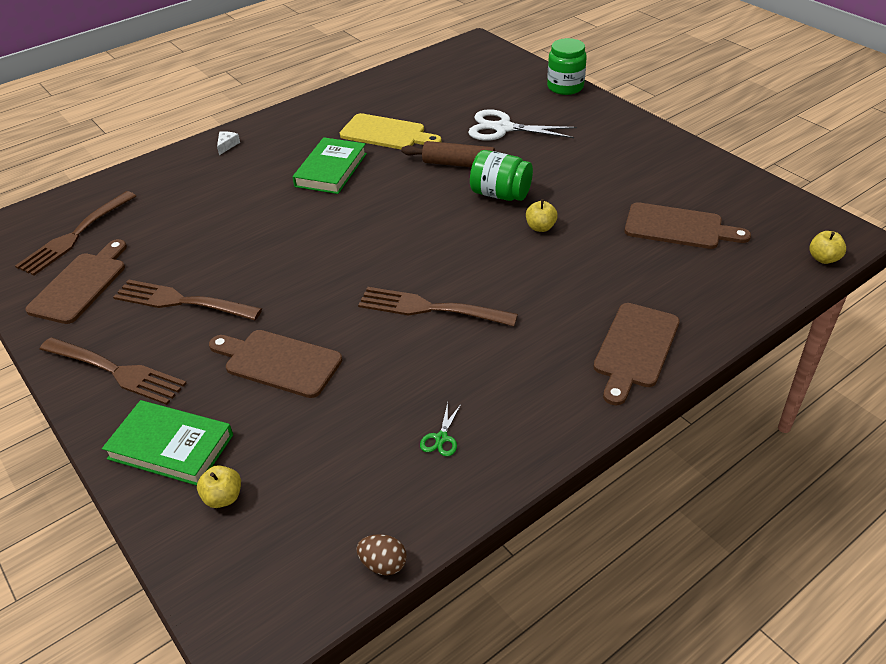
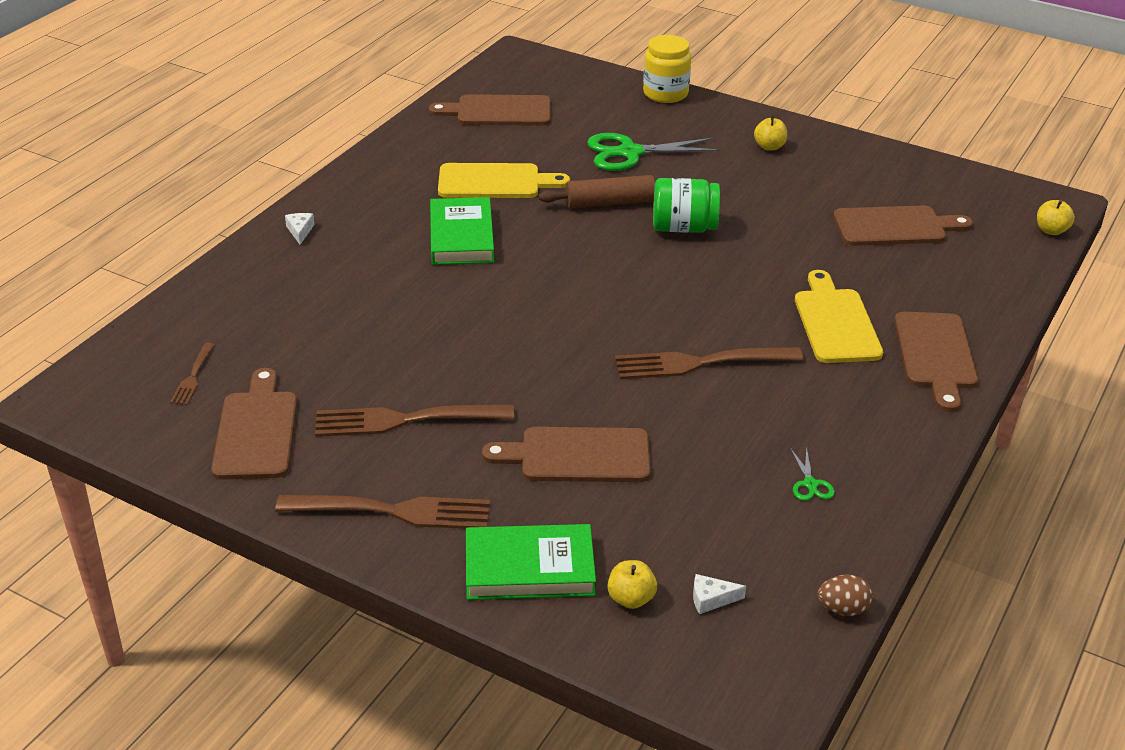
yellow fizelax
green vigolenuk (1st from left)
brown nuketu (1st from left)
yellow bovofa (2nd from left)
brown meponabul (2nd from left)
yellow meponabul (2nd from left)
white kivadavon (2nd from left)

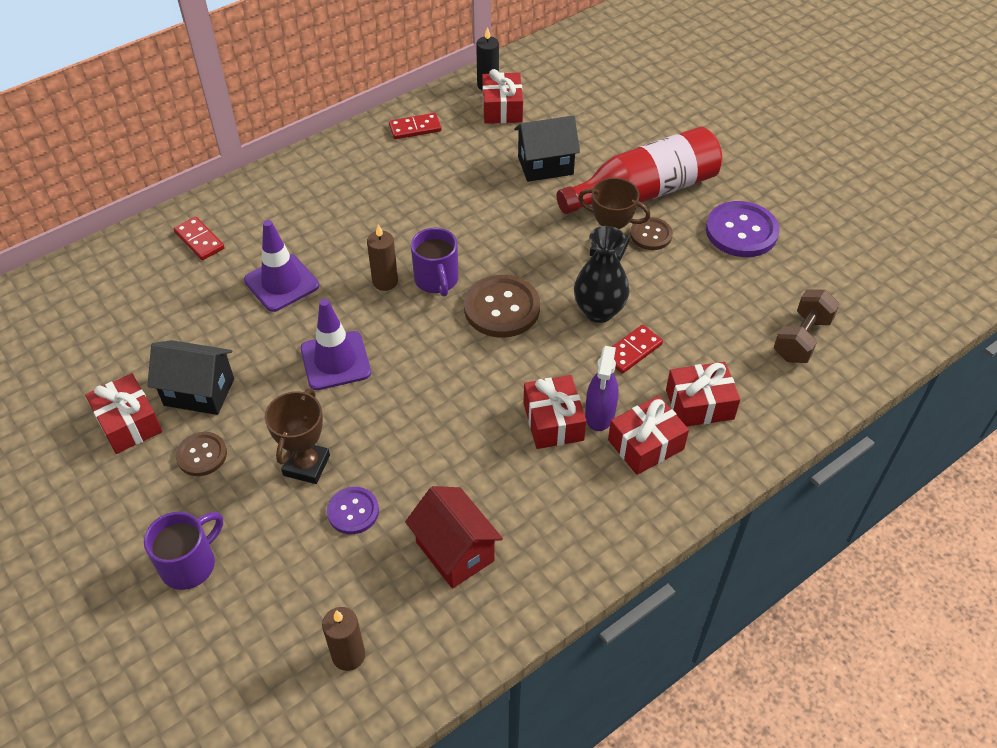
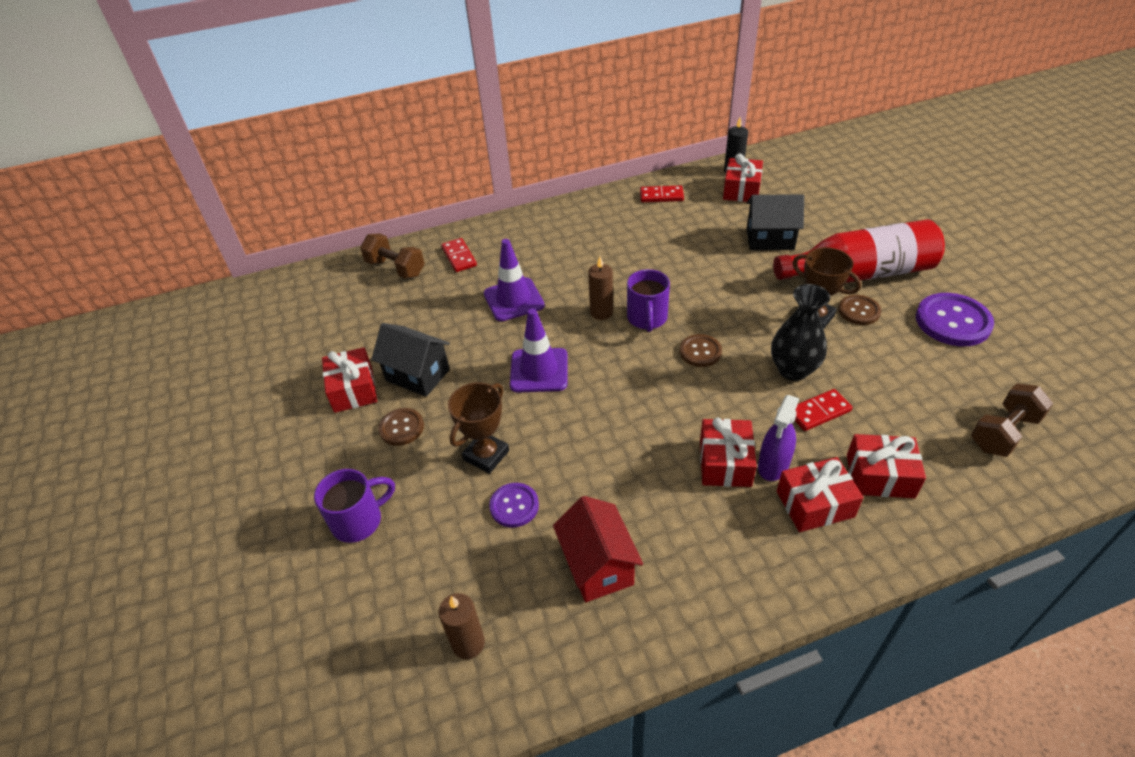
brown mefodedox (2nd from left)
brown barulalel (1st from left)

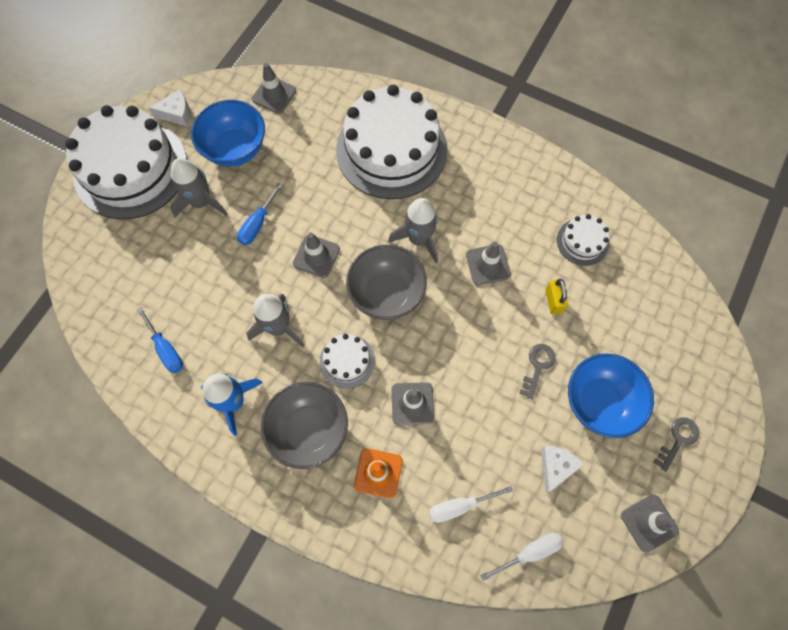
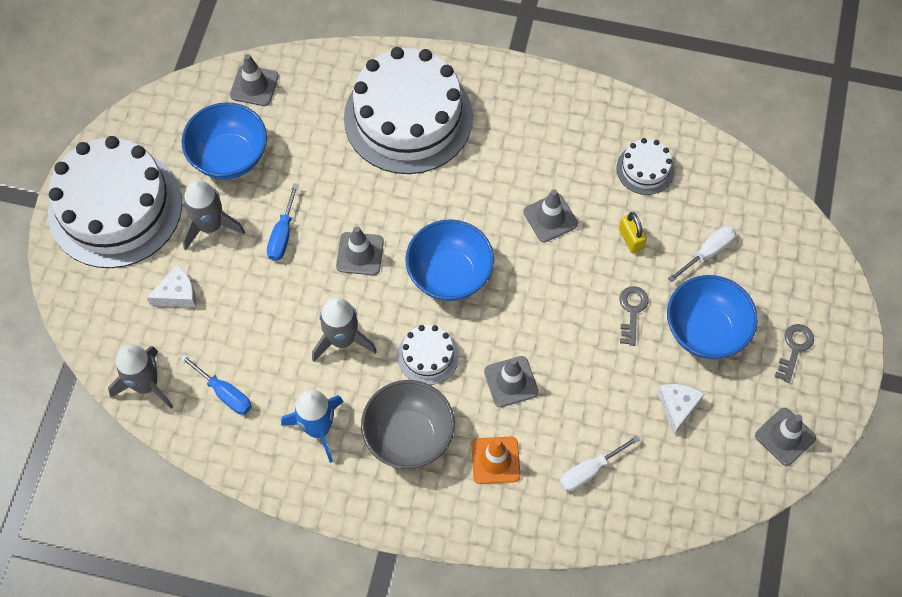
white kivadavon (1st from left)
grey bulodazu (1st from left)
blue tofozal (2nd from left)
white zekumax (2nd from left)

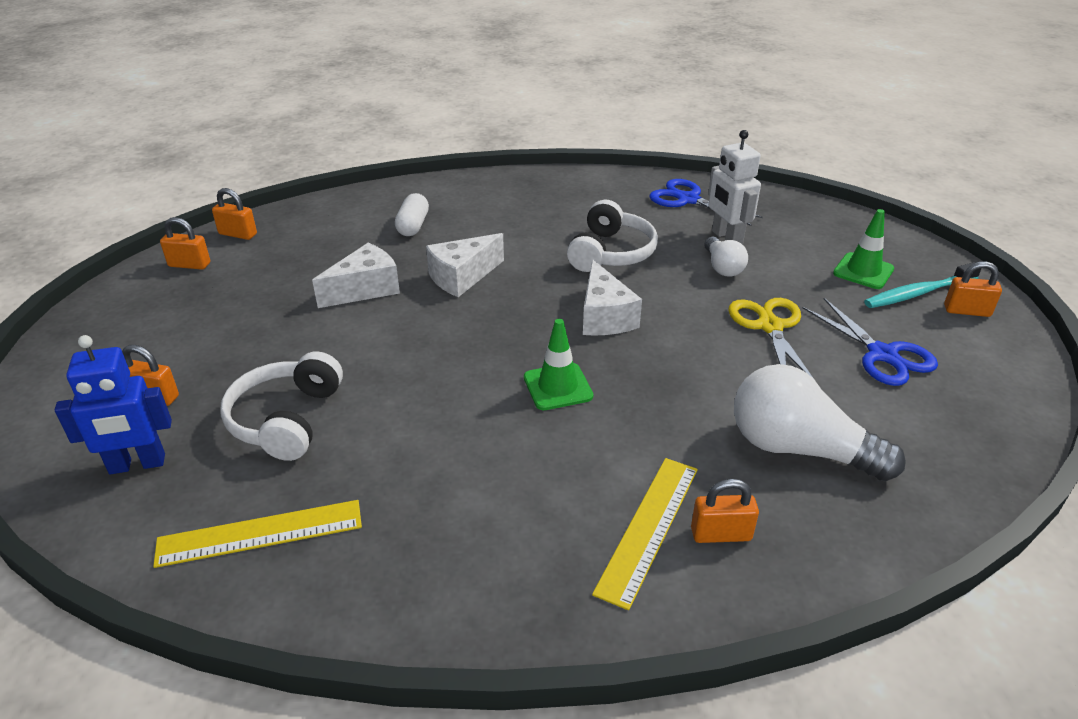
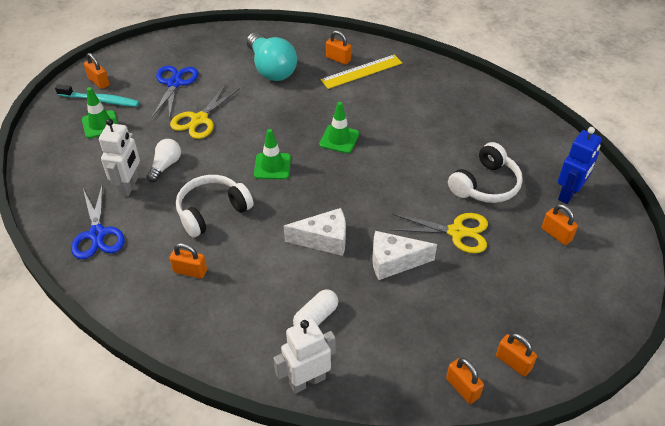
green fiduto (2nd from left)
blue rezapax
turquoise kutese
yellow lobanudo (1st from left in the first image)
yellow vigolenuk (2nd from left)
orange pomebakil (2nd from left)
white rezapax (2nd from left)

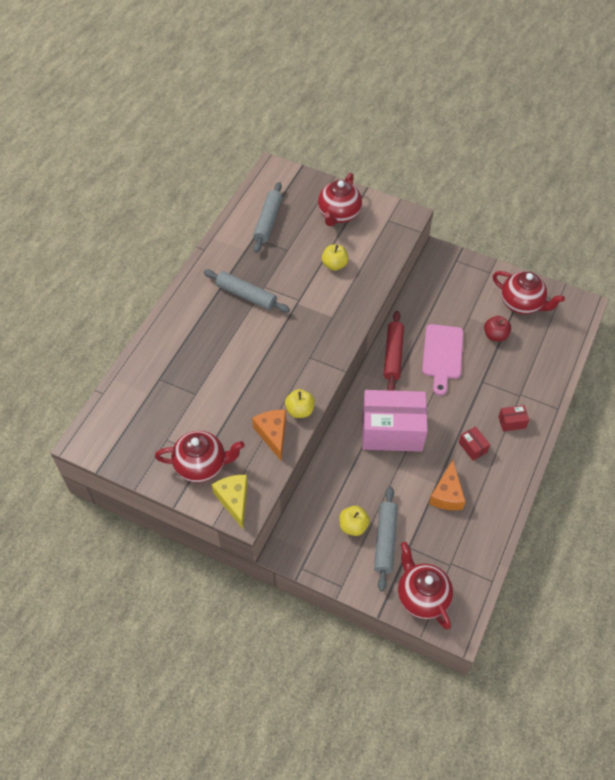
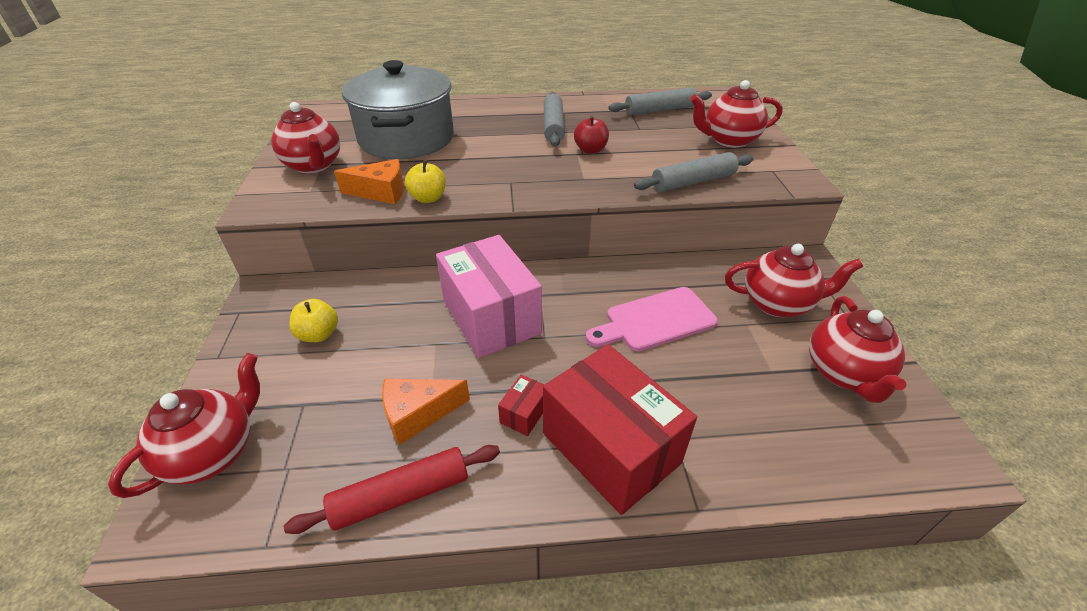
yellow bovofa (2nd from left in the first image)
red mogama
red bovofa
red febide (2nd from left)
orange kivadavon (1st from left)
yellow kivadavon
grey mogama (3rd from left)
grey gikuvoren
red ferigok (4th from left)

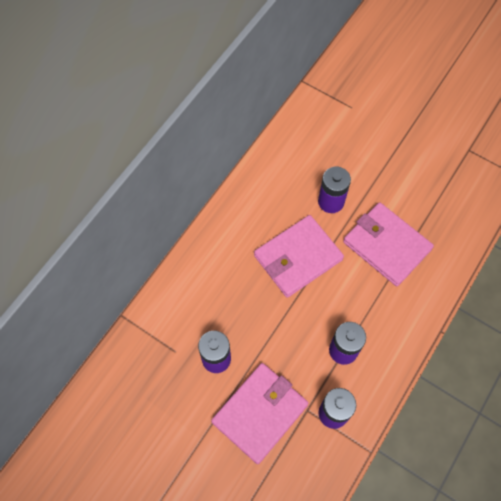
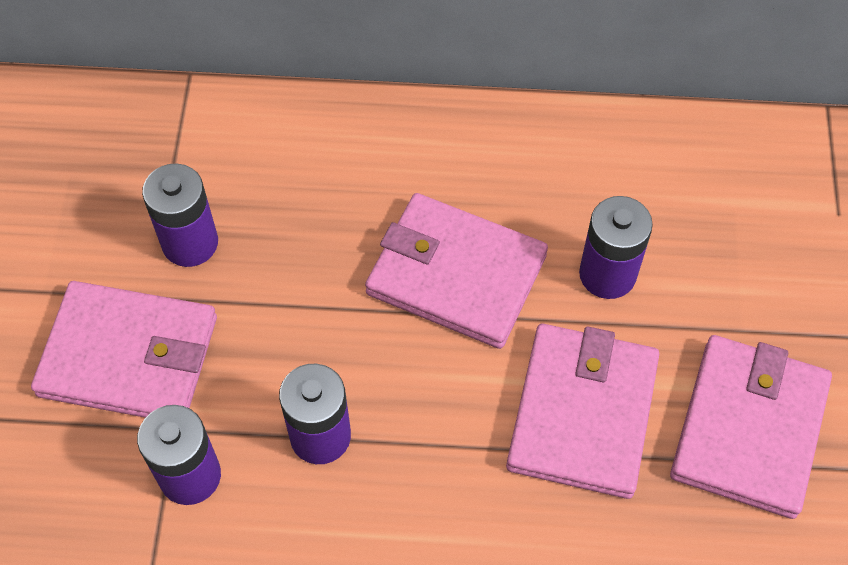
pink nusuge (4th from left)

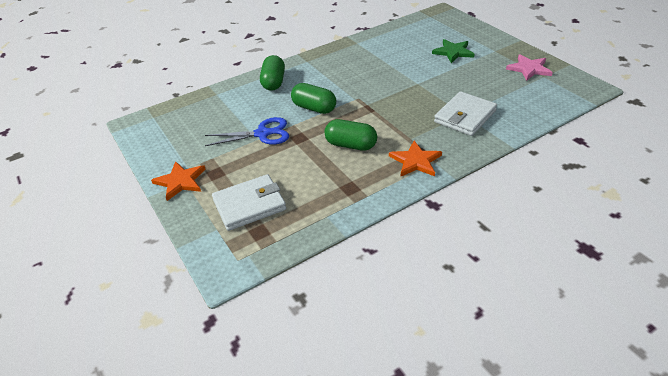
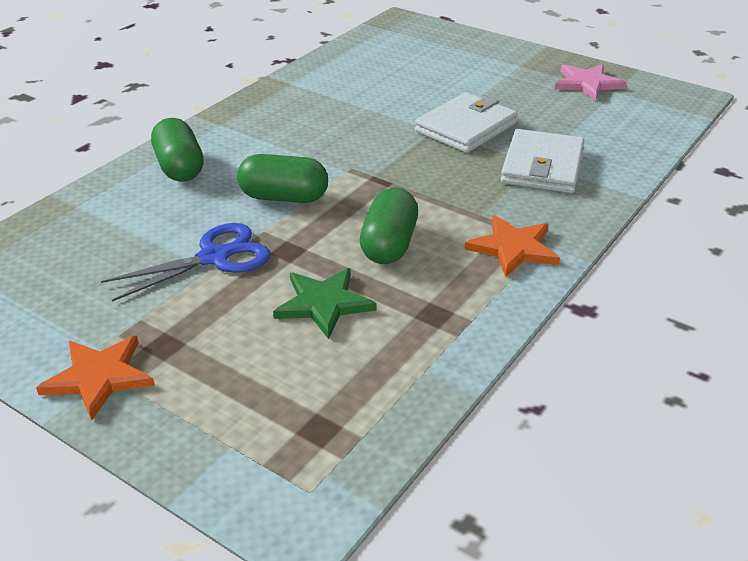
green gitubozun
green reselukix (3rd from left)
white nusuge (1st from left)

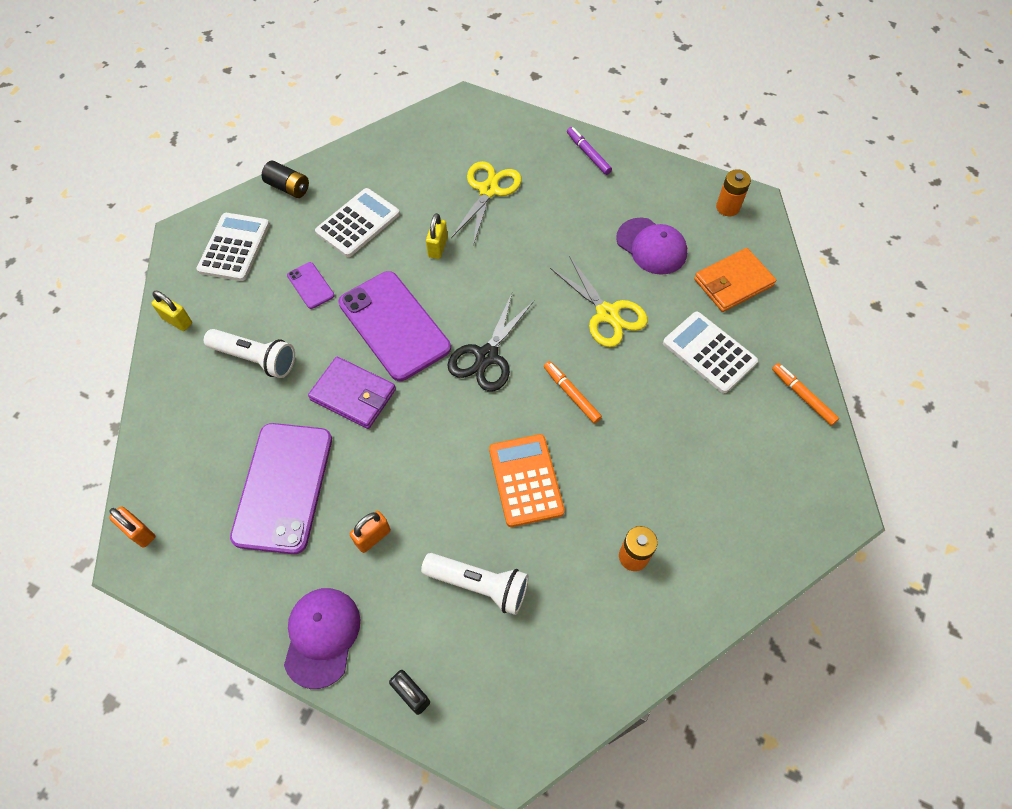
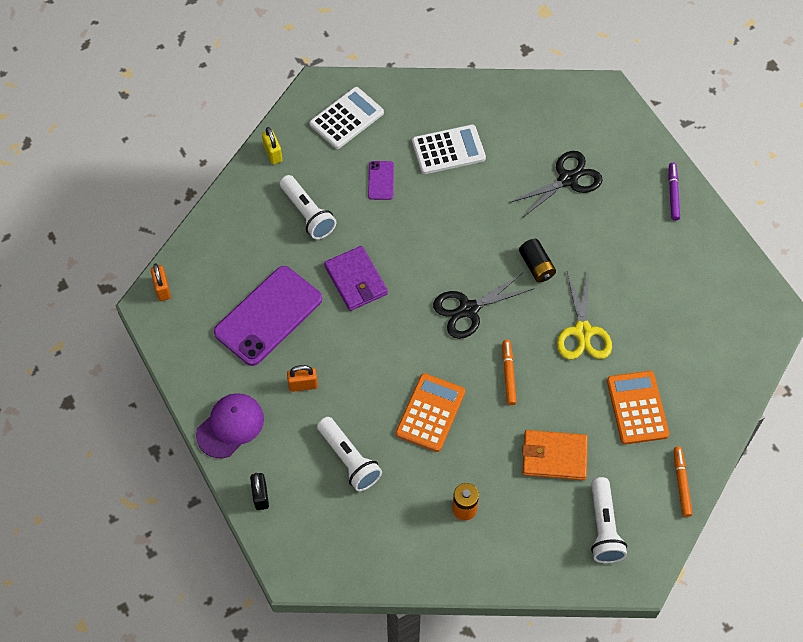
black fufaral
black vigolenuk (2nd from left)
orange fufaral (2nd from left in the first image)
yellow pomebakil (2nd from left in the first image)
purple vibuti (2nd from left in the first image)
orange nusuge
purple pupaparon (3rd from left in the first image)
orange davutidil (2nd from left)
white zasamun (3rd from left)

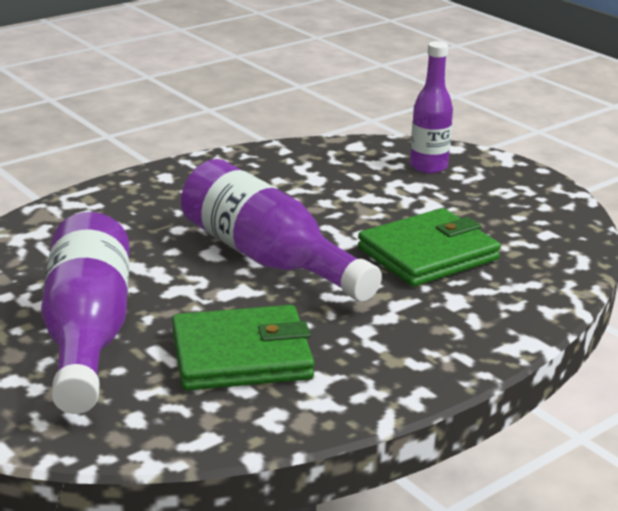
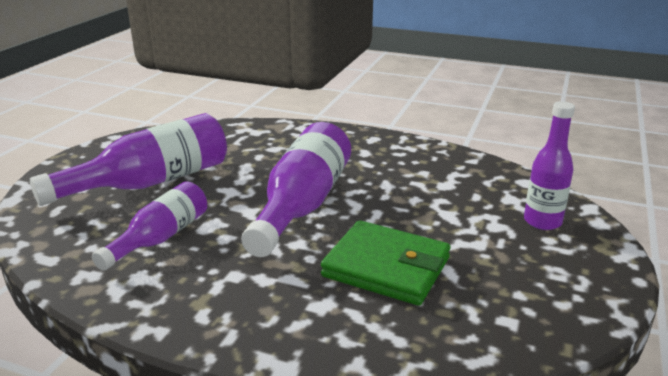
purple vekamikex (2nd from left)

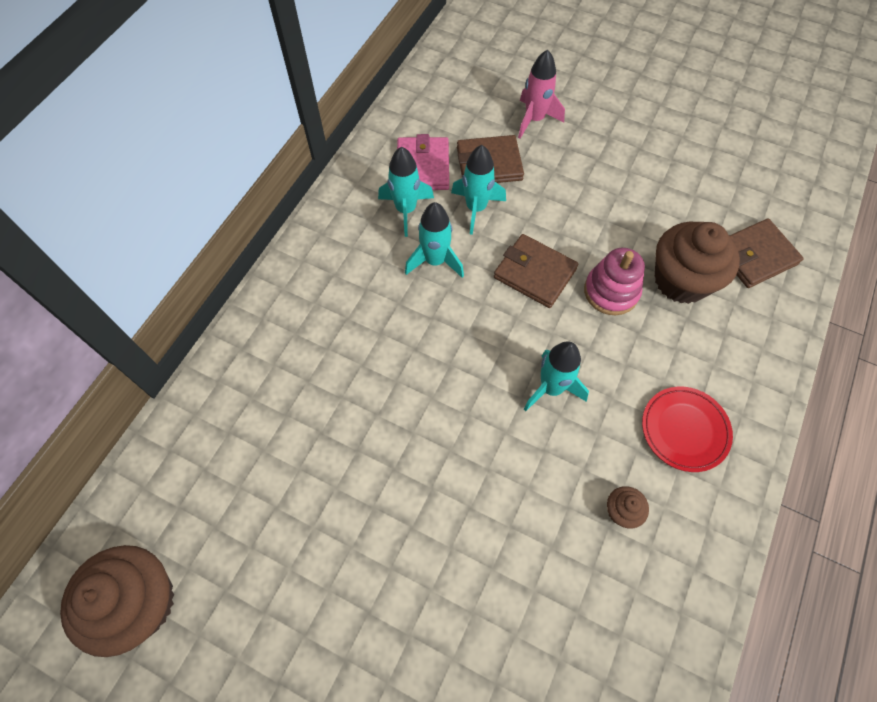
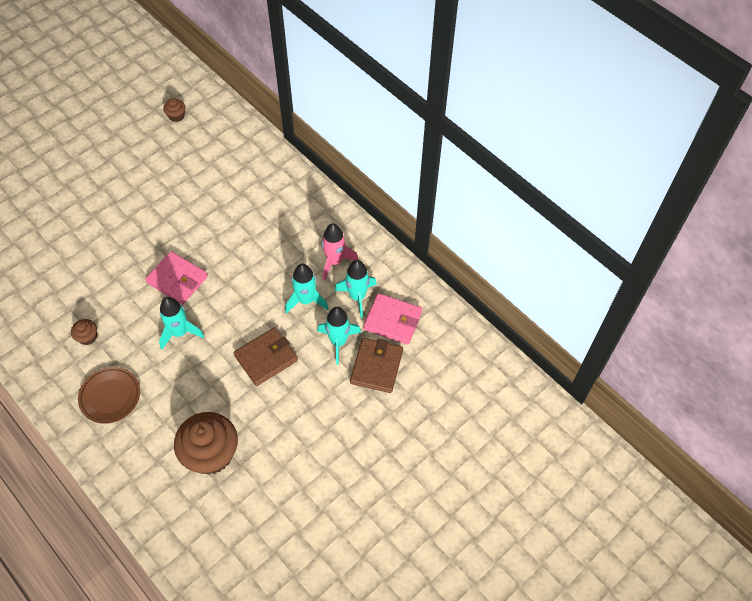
pink bulodazu
brown nusuge (3rd from left in the first image)
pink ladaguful
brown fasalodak
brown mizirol (2nd from left)
pink nusuge (1st from left)

